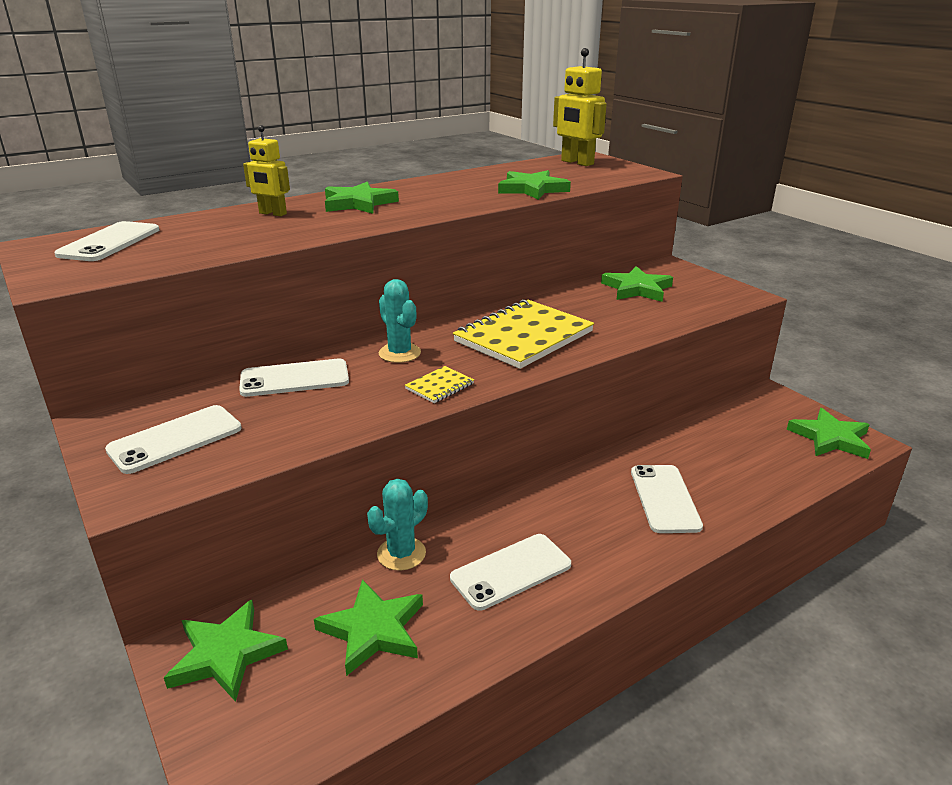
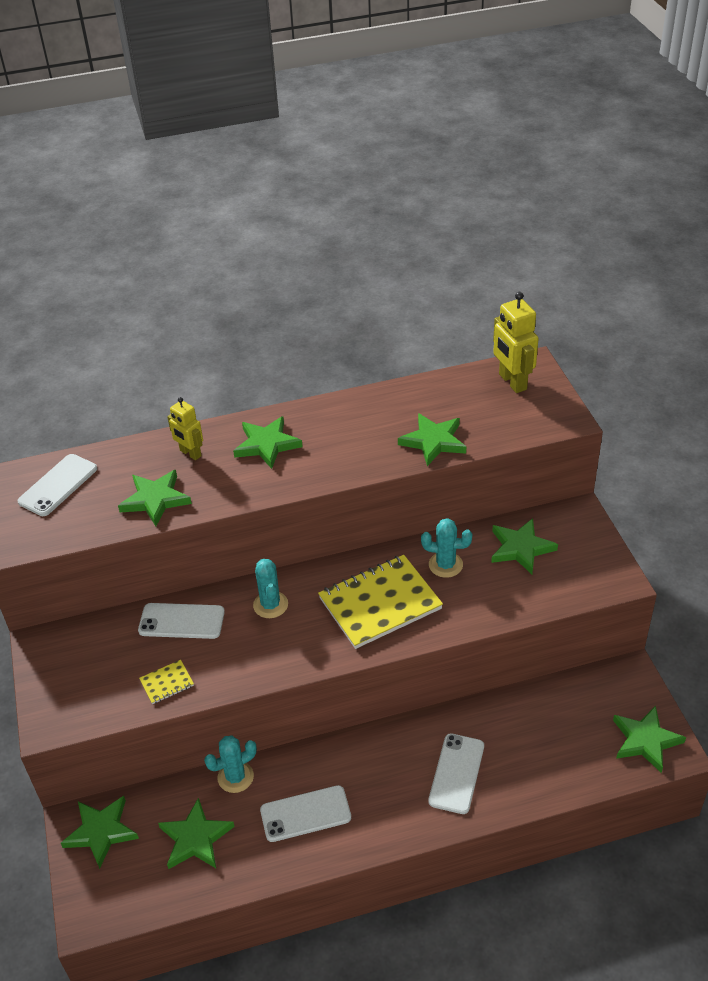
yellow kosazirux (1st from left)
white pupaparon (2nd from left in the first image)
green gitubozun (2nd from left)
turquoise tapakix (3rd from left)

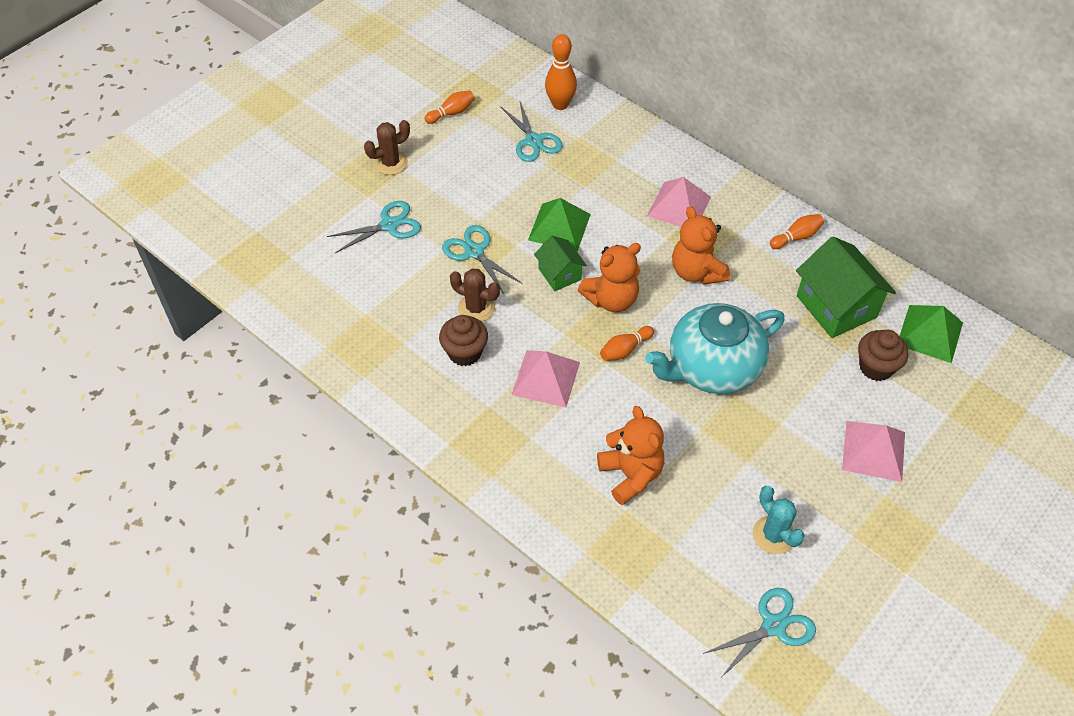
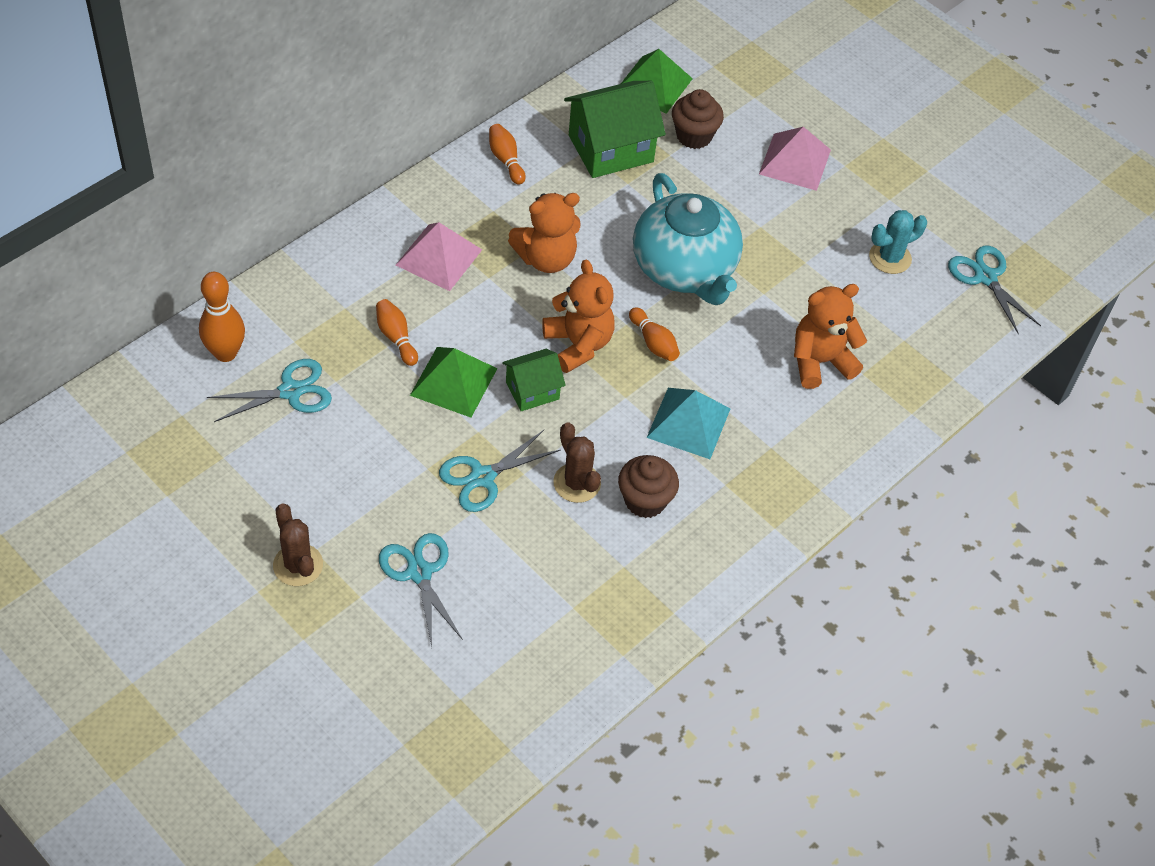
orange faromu (2nd from left)
brown tapakix (2nd from left)
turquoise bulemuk

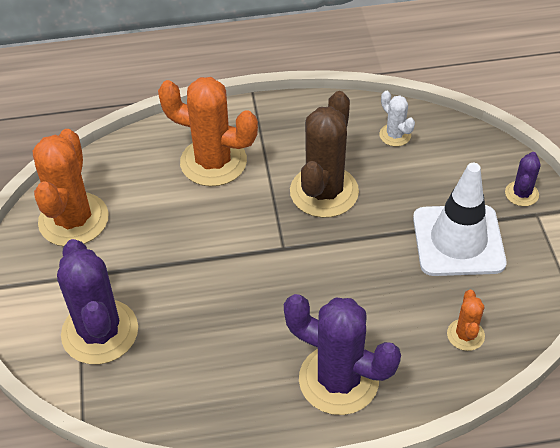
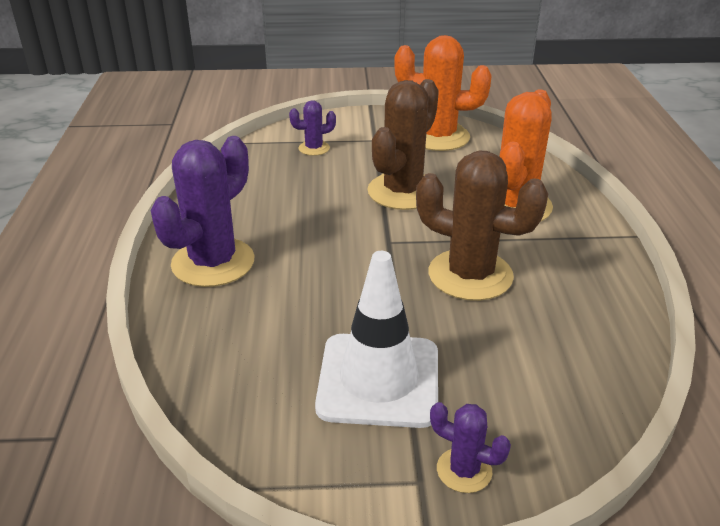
white tapakix
purple tapakix (2nd from left)
orange tapakix (3rd from left in the first image)
brown tapakix (1st from left)

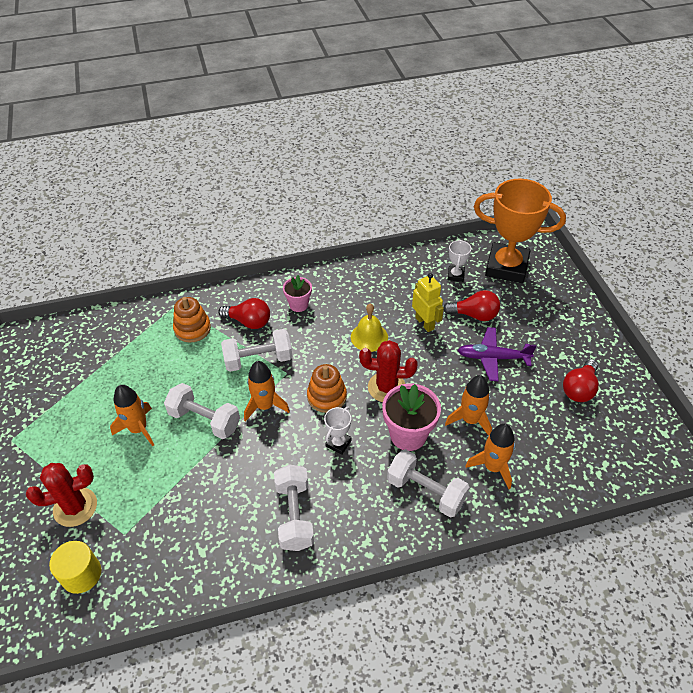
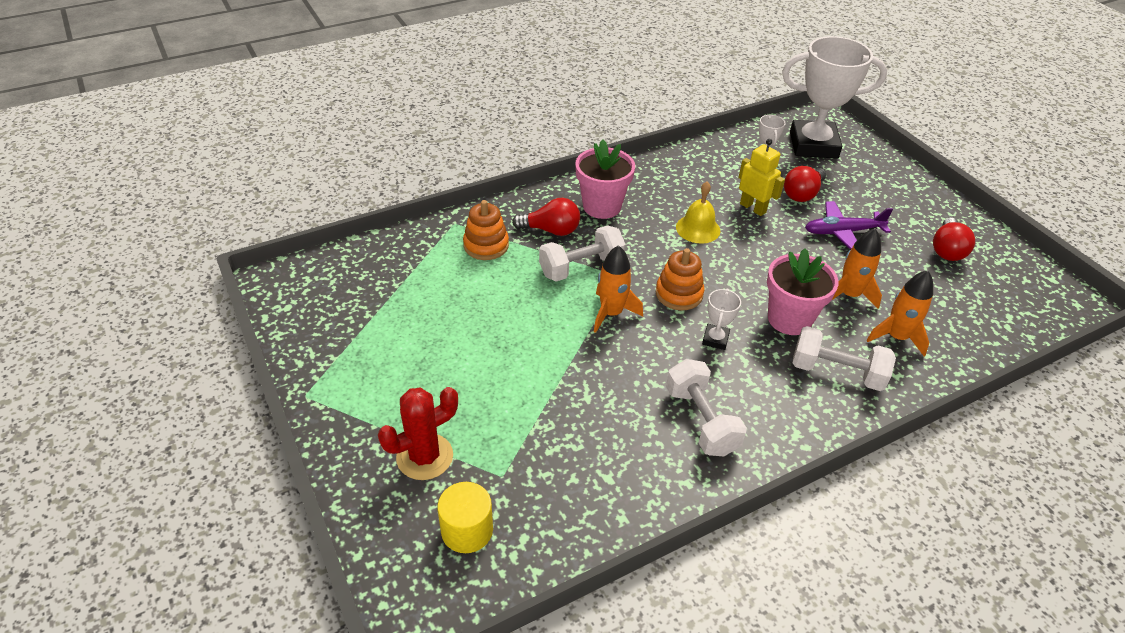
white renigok (3rd from left)
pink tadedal (1st from left)
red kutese (2nd from left)
red tapakix (2nd from left in the first image)
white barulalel (1st from left in the first image)
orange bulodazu (1st from left in the first image)

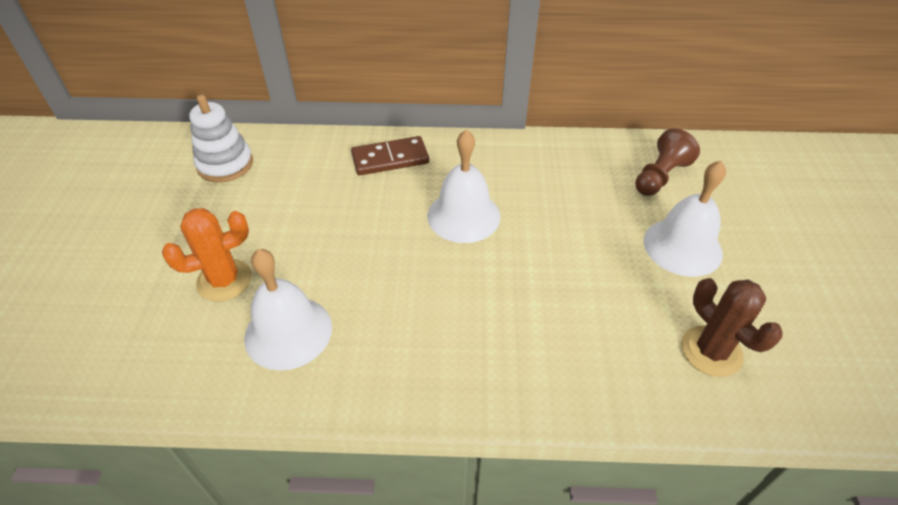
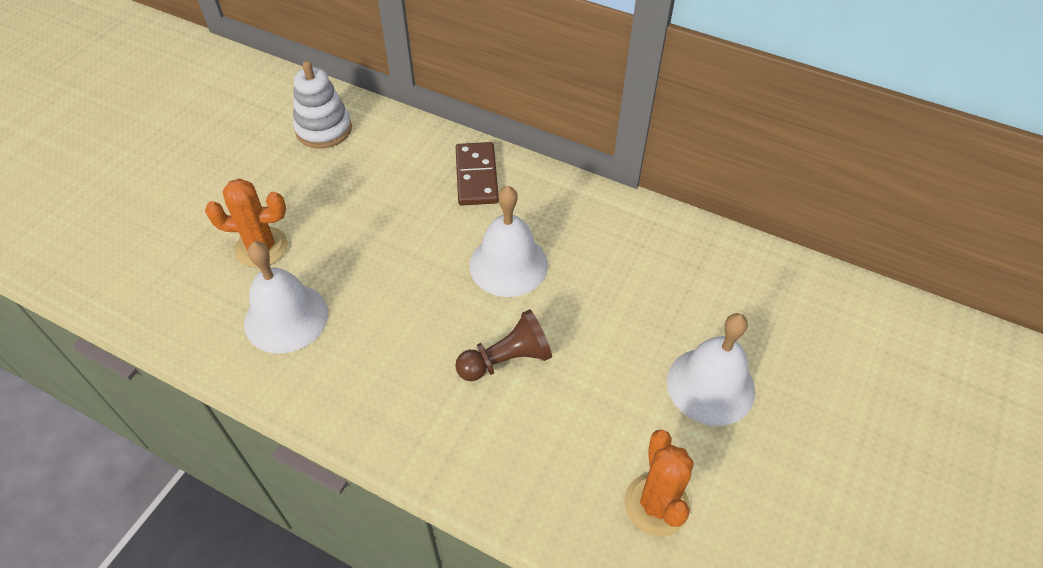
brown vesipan
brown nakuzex
orange tapakix (2nd from left)

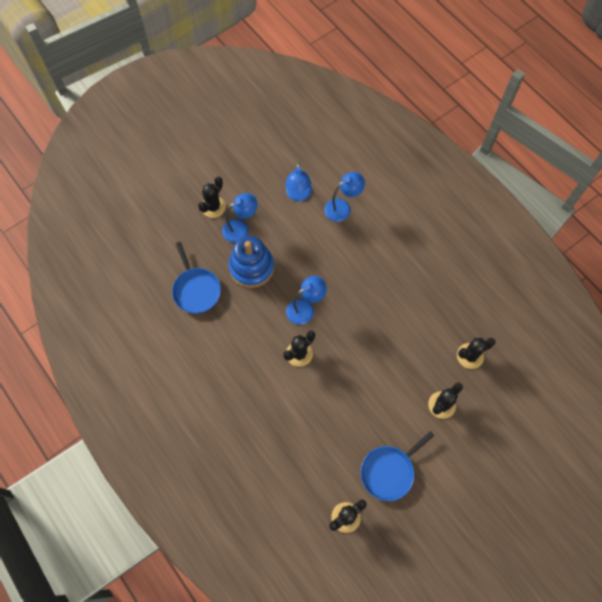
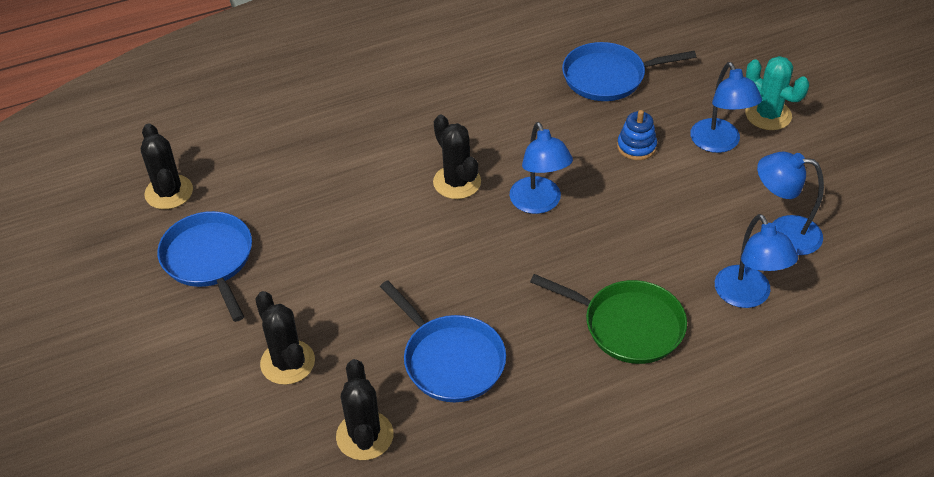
turquoise tapakix
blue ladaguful
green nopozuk
blue nopozuk (2nd from left)

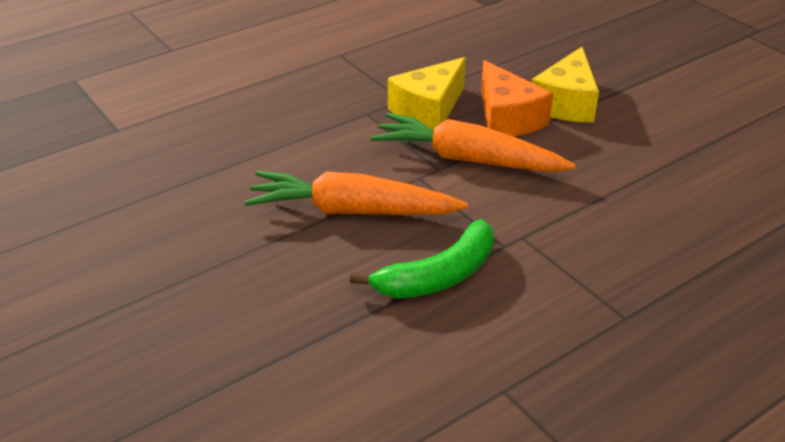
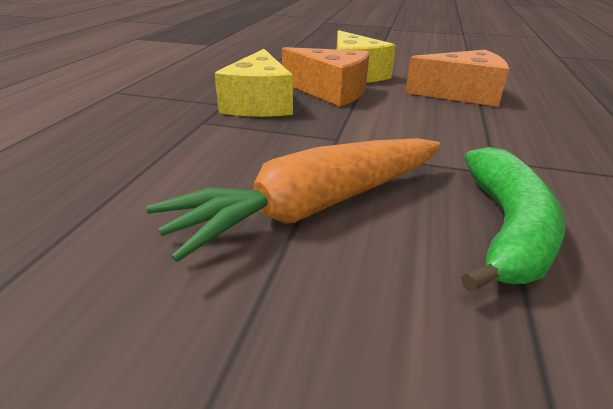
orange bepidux (2nd from left in the first image)
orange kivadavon (2nd from left)

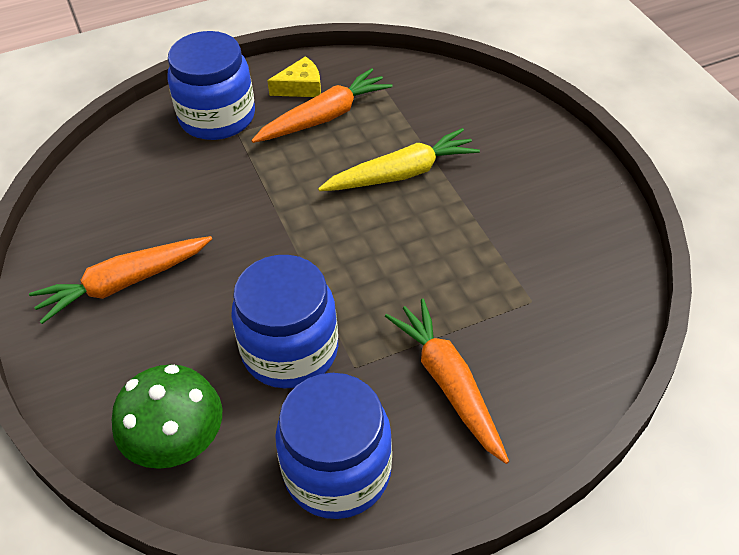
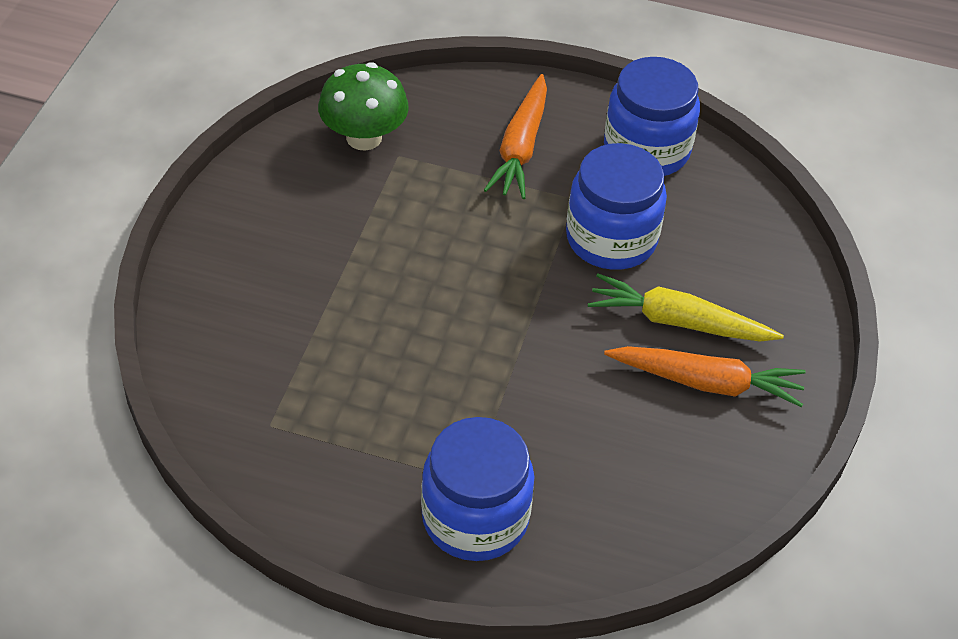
yellow kivadavon
orange bepidux (2nd from left in the first image)
yellow bepidux
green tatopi

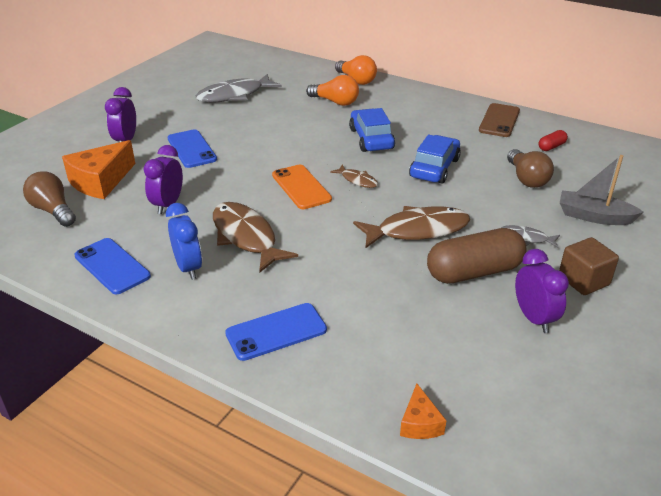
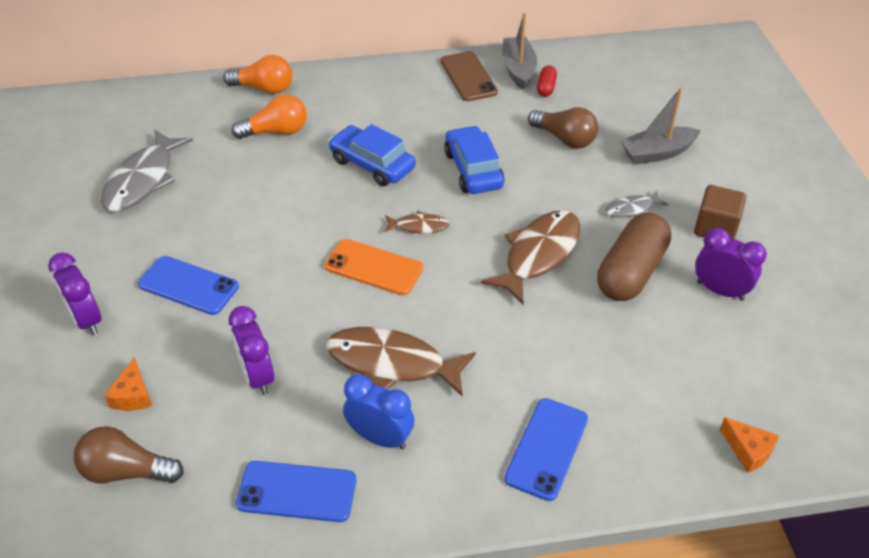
orange kivadavon (1st from left)
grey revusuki (1st from left)

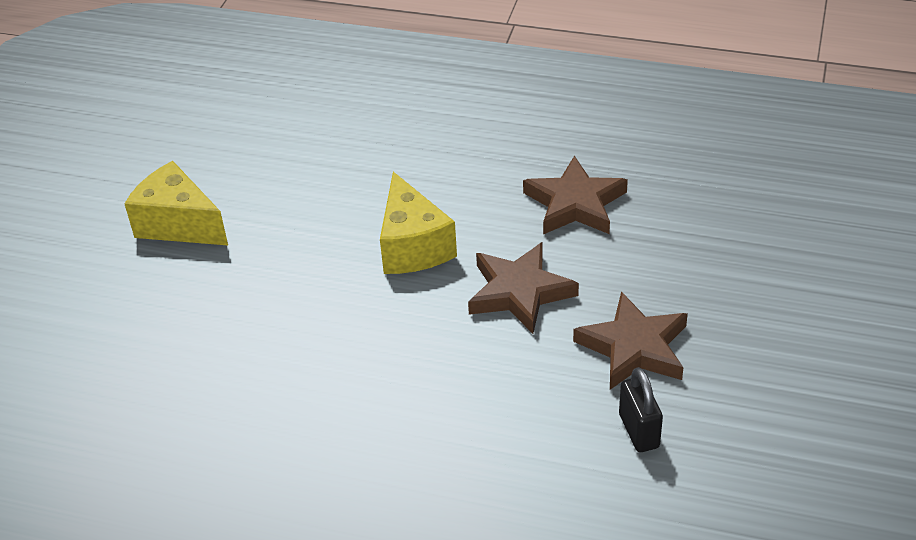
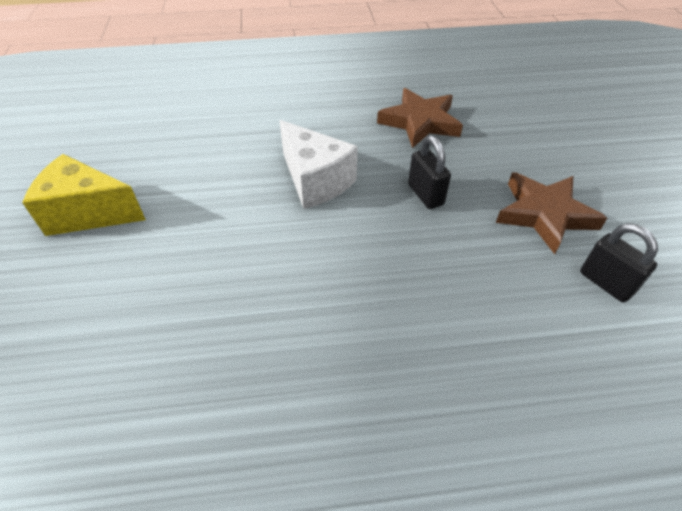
white kivadavon
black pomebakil (1st from left)

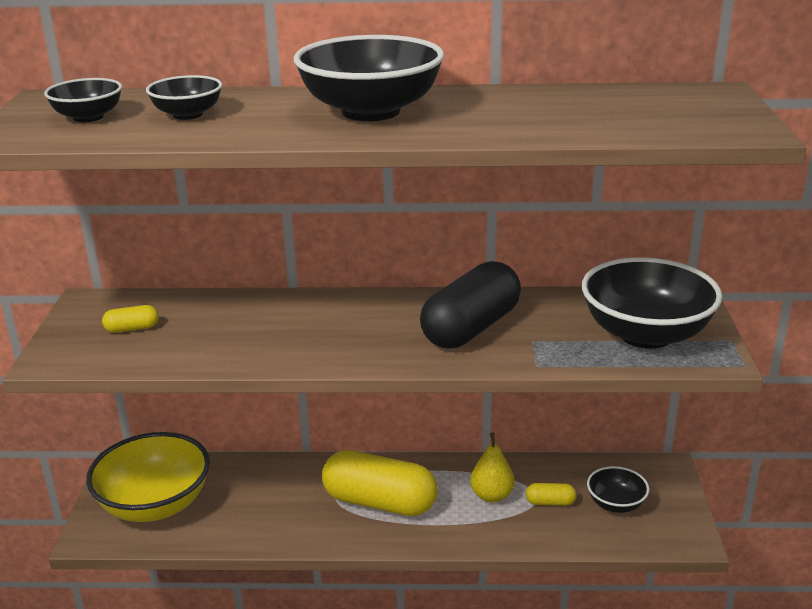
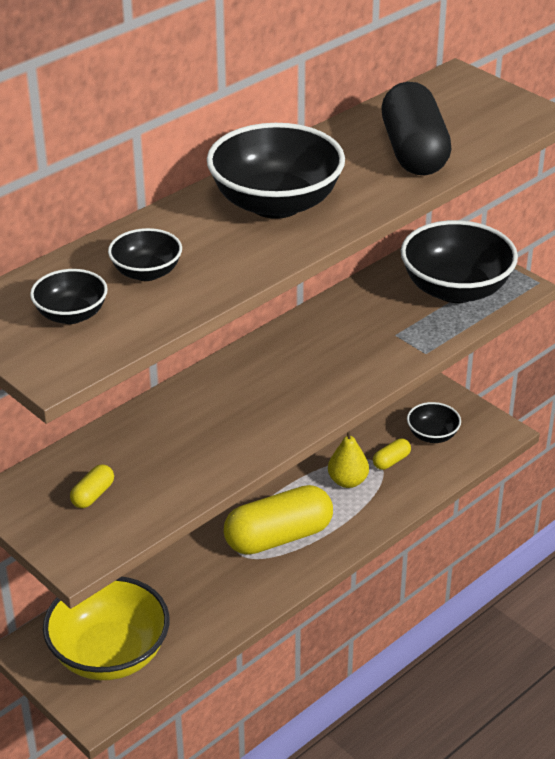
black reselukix

